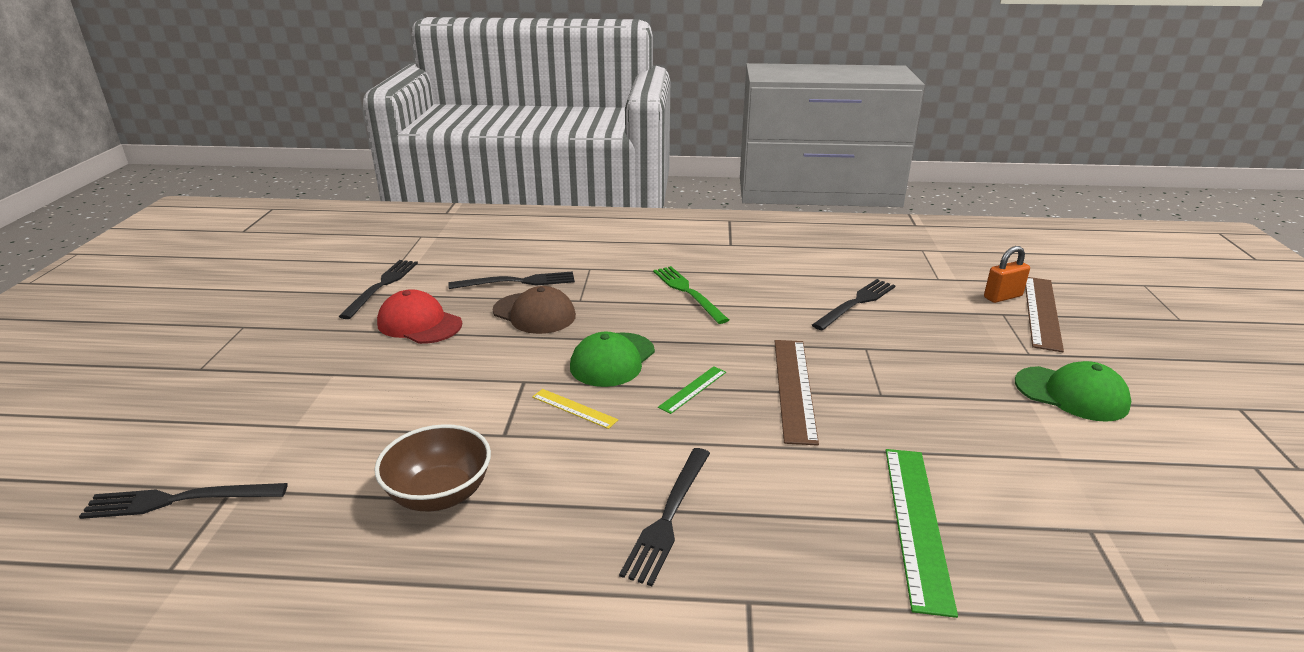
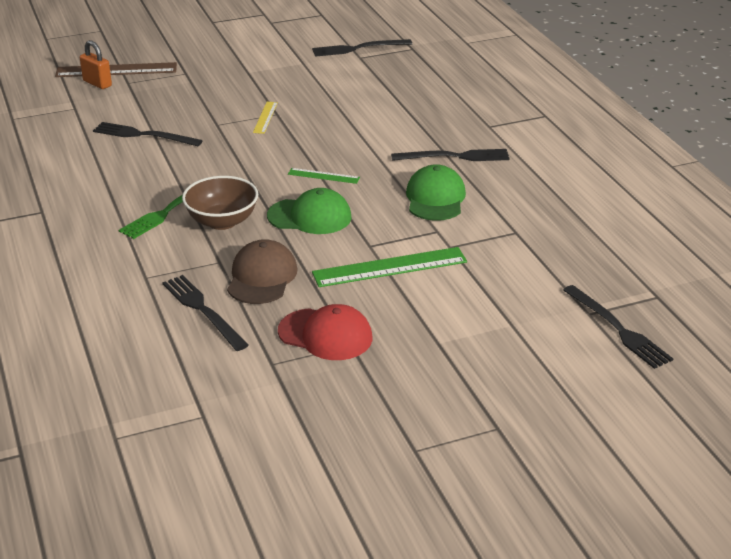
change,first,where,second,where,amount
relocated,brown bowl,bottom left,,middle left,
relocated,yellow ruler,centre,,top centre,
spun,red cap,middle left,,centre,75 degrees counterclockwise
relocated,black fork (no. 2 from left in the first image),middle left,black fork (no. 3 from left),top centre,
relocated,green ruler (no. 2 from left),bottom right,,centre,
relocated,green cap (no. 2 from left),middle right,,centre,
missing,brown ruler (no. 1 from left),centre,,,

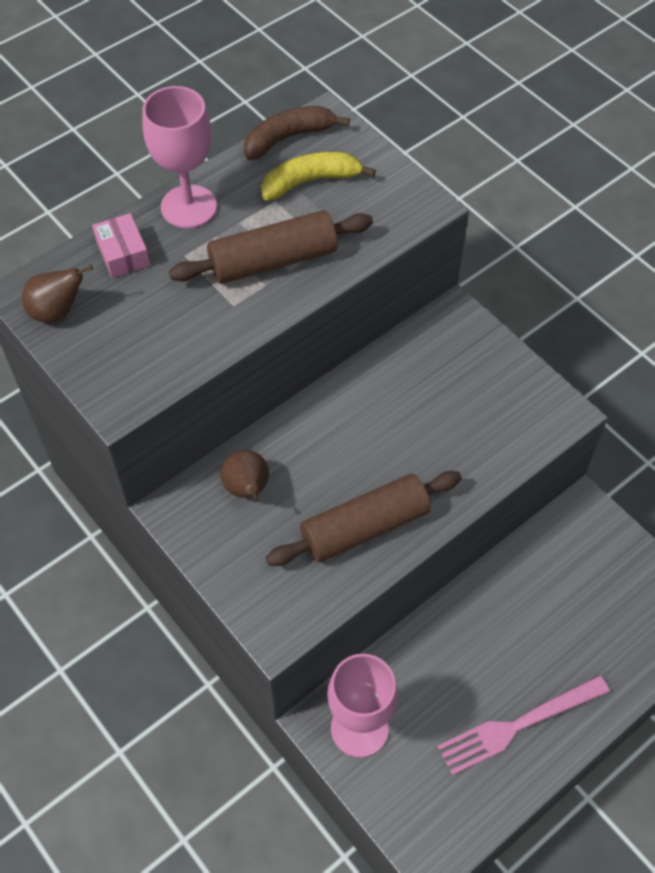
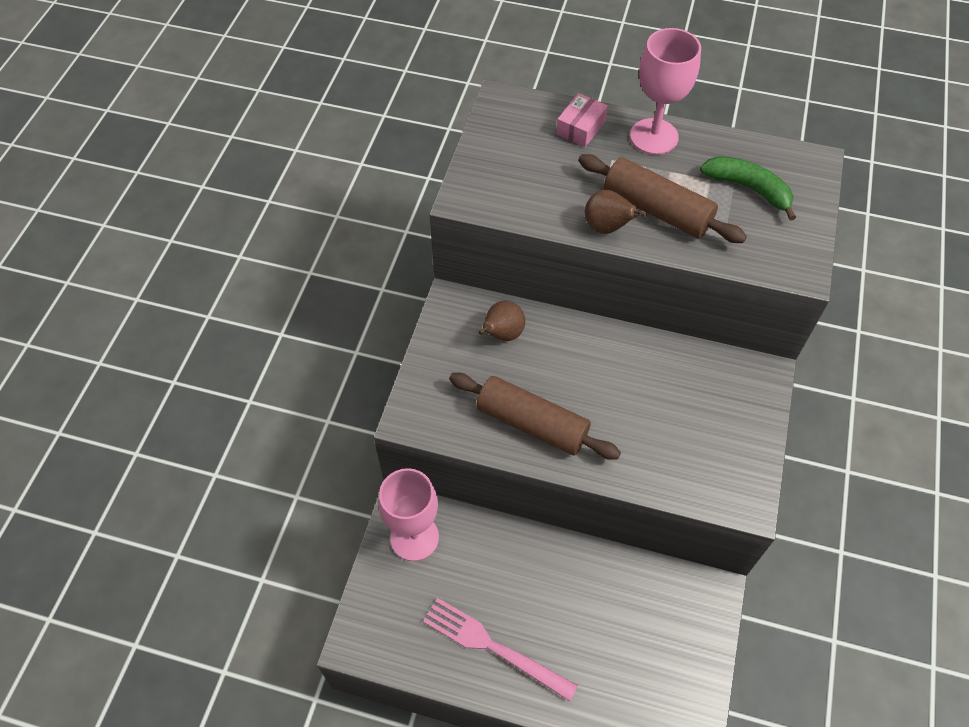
change,first,where,second,where,amount
relocated,brown pear (no. 1 from left in the first image),middle left,brown pear (no. 2 from left),top centre,
colour,yellow banana,top centre,green banana,top right,
missing,brown banana,top centre,,,

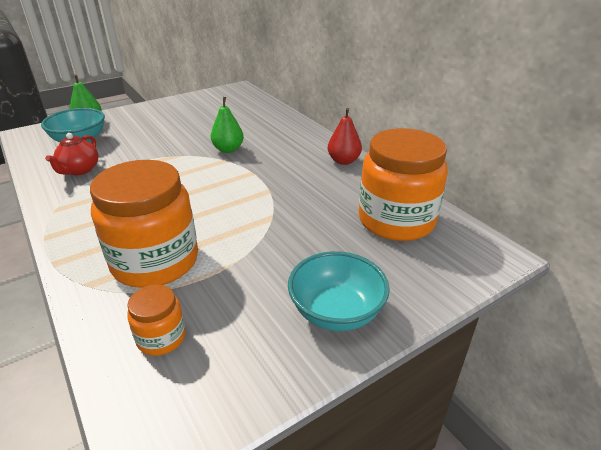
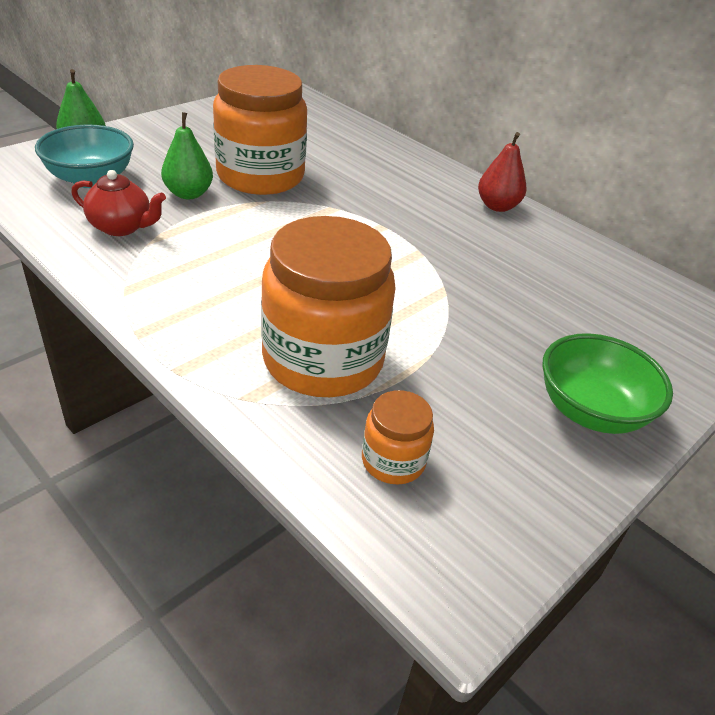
change,first,where,second,where,amount
spun,red teapot,middle left,,top left,75 degrees counterclockwise
relocated,green pear (no. 2 from left),top centre,,top left,
relocated,orange jar (no. 3 from left in the first image),middle right,orange jar (no. 1 from left),top centre,
colour,turquoise bowl (no. 2 from left),centre,green bowl,middle right,

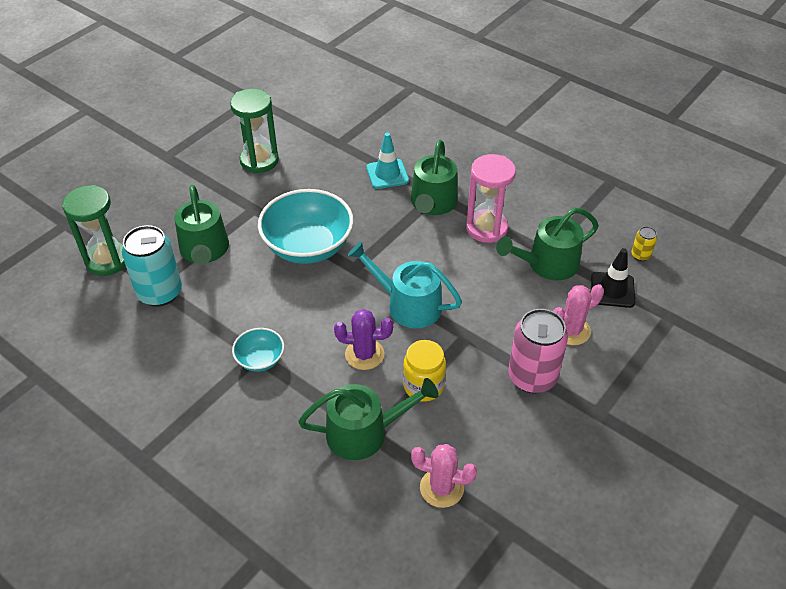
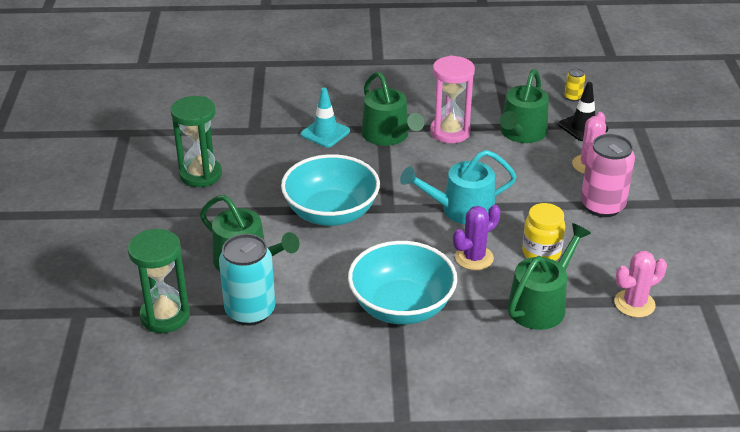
change,first,where,second,where,amount
size,turquoise bowl (no. 1 from left in the first image),middle left,turquoise bowl (no. 2 from left),centre,x2.03

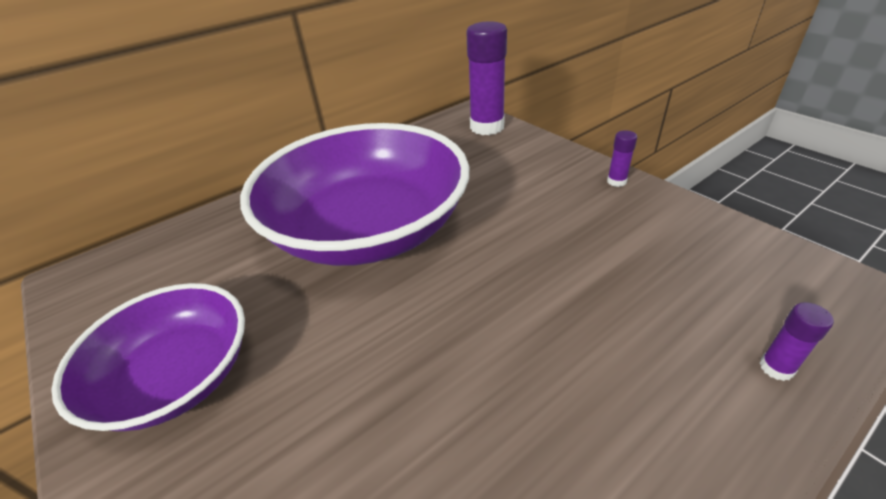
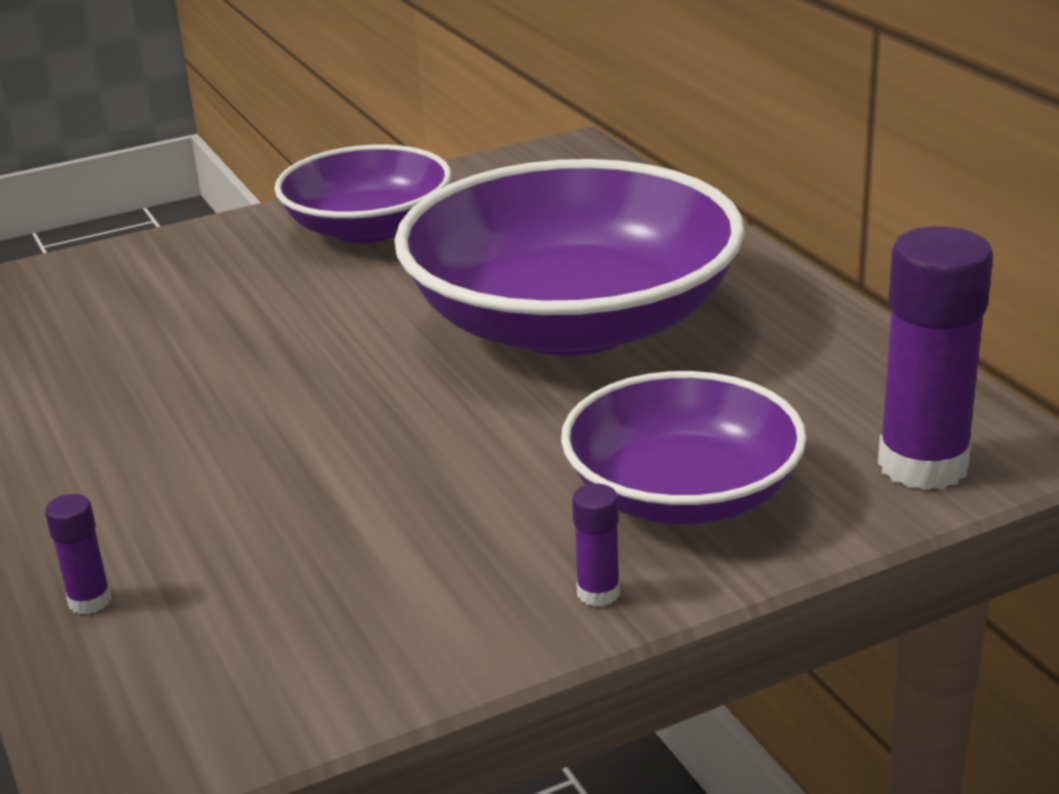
change,first,where,second,where,amount
appeared,,,purple bowl (no. 3 from left),centre,

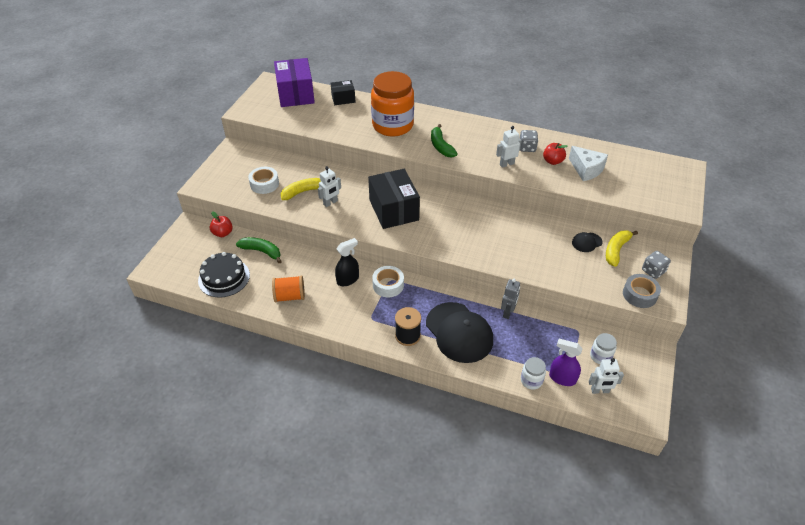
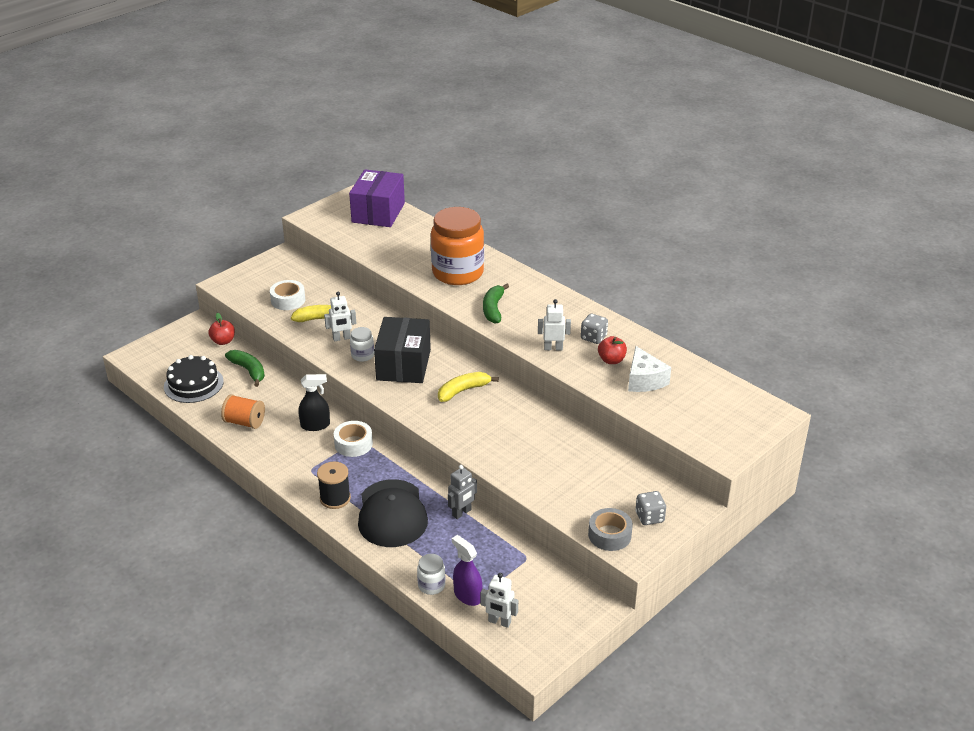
change,first,where,second,where,amount
relocated,white jar (no. 2 from left in the first image),middle right,white jar (no. 1 from left),centre,
relocated,yellow banana (no. 2 from left),middle right,,centre,
missing,black box (no. 1 from left),top centre,,,
missing,black cap (no. 2 from left),middle right,,,

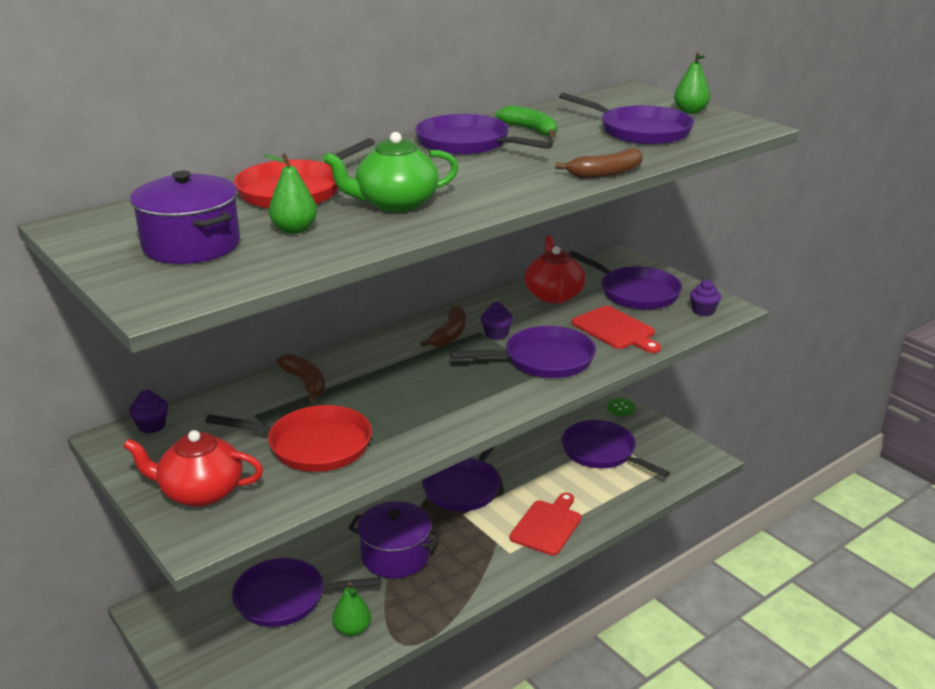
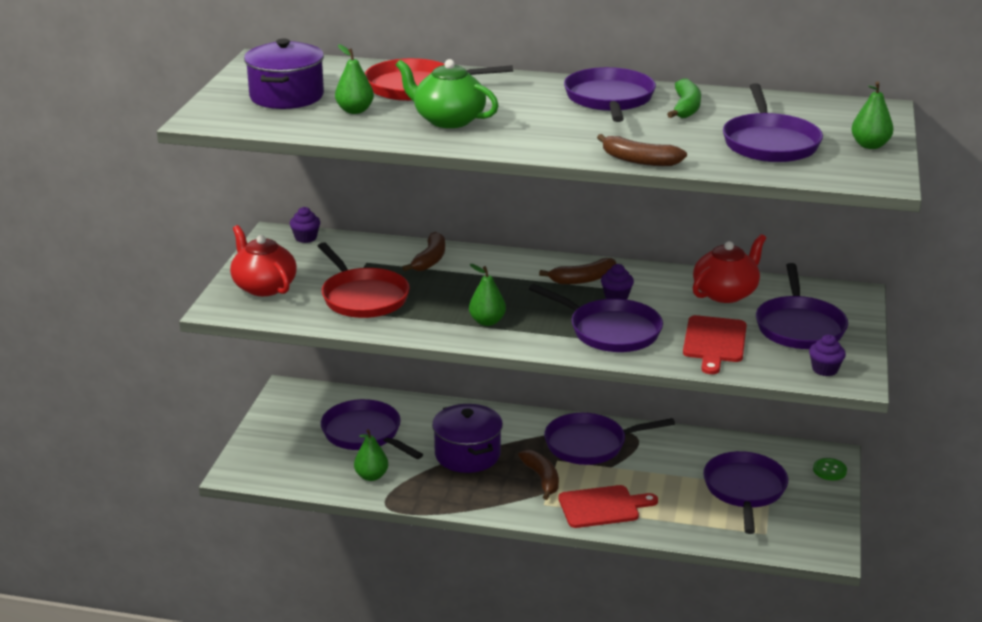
change,first,where,second,where,amount
appeared,,,green pear (no. 3 from left),centre,
appeared,,,brown banana (no. 2 from left),bottom centre,

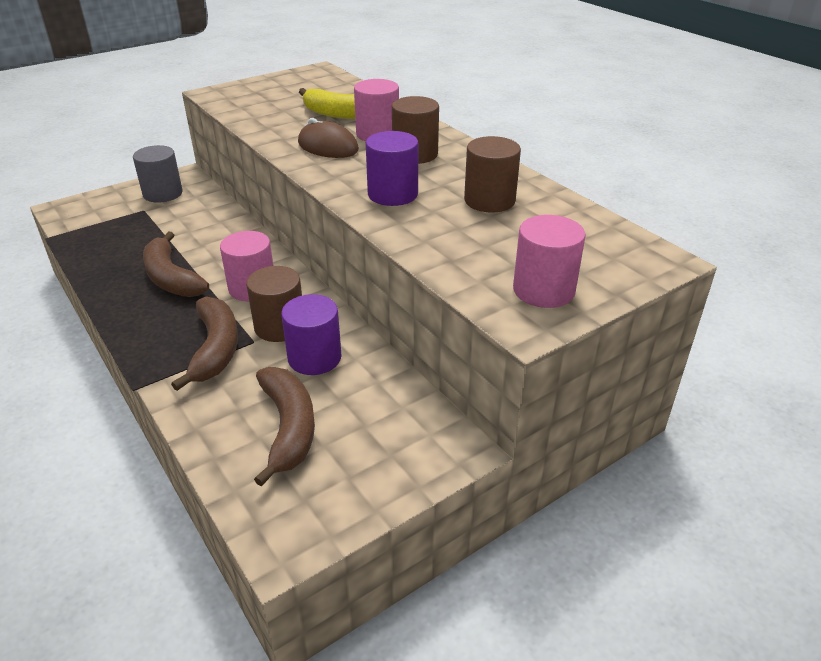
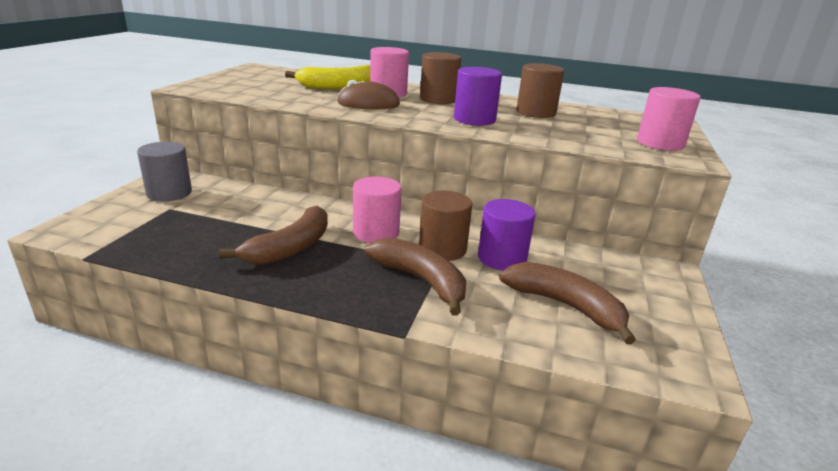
change,first,where,second,where,amount
spun,brown banana (no. 1 from left),middle left,,middle left,75 degrees counterclockwise

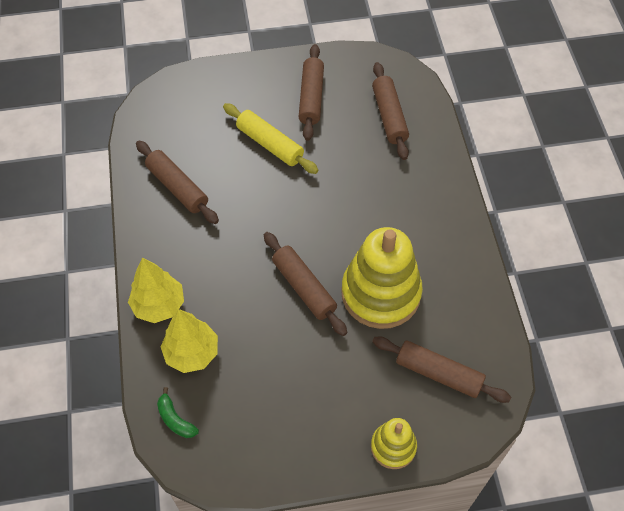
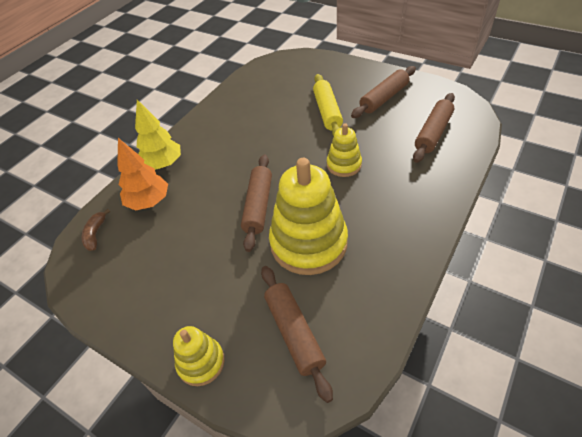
change,first,where,second,where,amount
colour,green banana,bottom left,brown banana,middle left,
colour,yellow tree (no. 2 from left),bottom left,orange tree,middle left,
appeared,,,yellow stacking toy (no. 3 from left),centre,
missing,brown rolling pin (no. 1 from left),middle left,,,

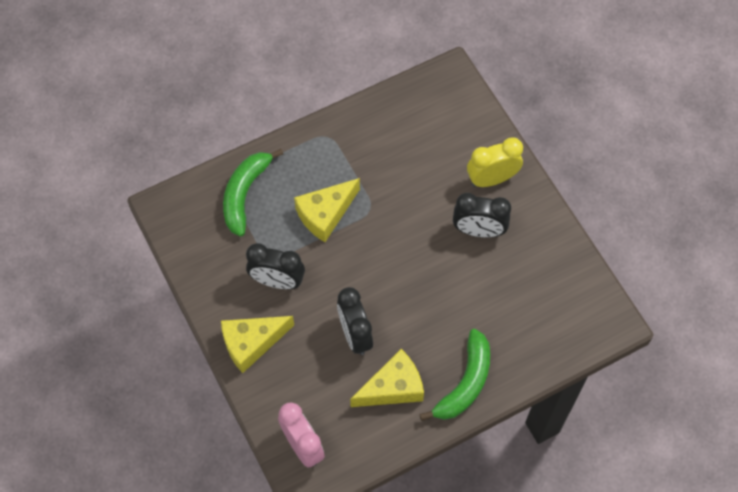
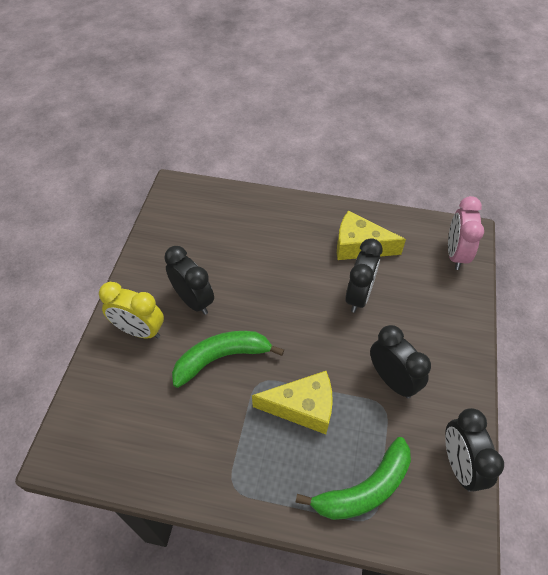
change,first,where,second,where,amount
relocated,green banana (no. 2 from left in the first image),bottom centre,green banana (no. 1 from left),centre,
appeared,,,black clock (no. 4 from left),bottom right,
missing,yellow cheese (no. 1 from left),bottom centre,,,

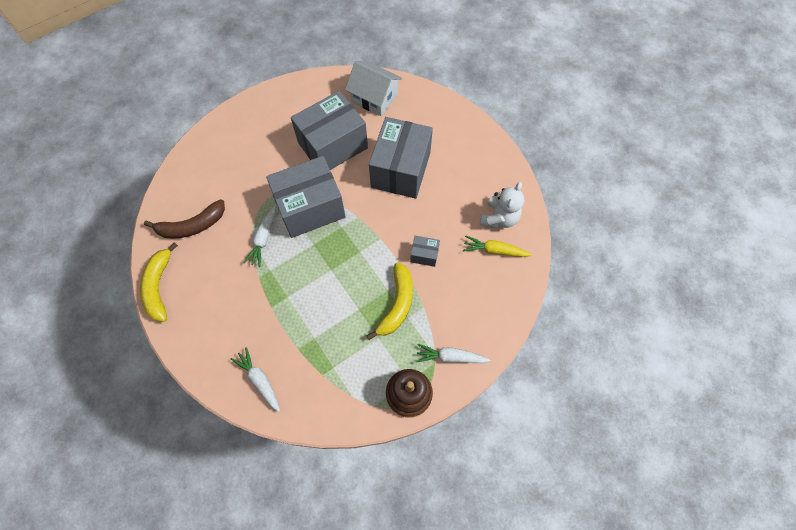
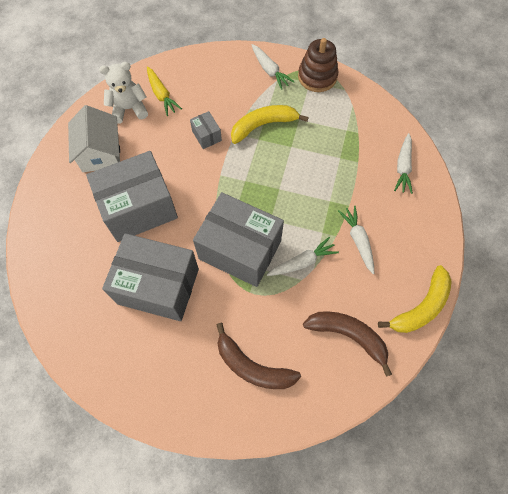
change,first,where,second,where,amount
relocated,white house,top centre,,top left,
appeared,,,brown banana (no. 1 from left),bottom centre,
appeared,,,white carrot (no. 3 from left),middle right,

